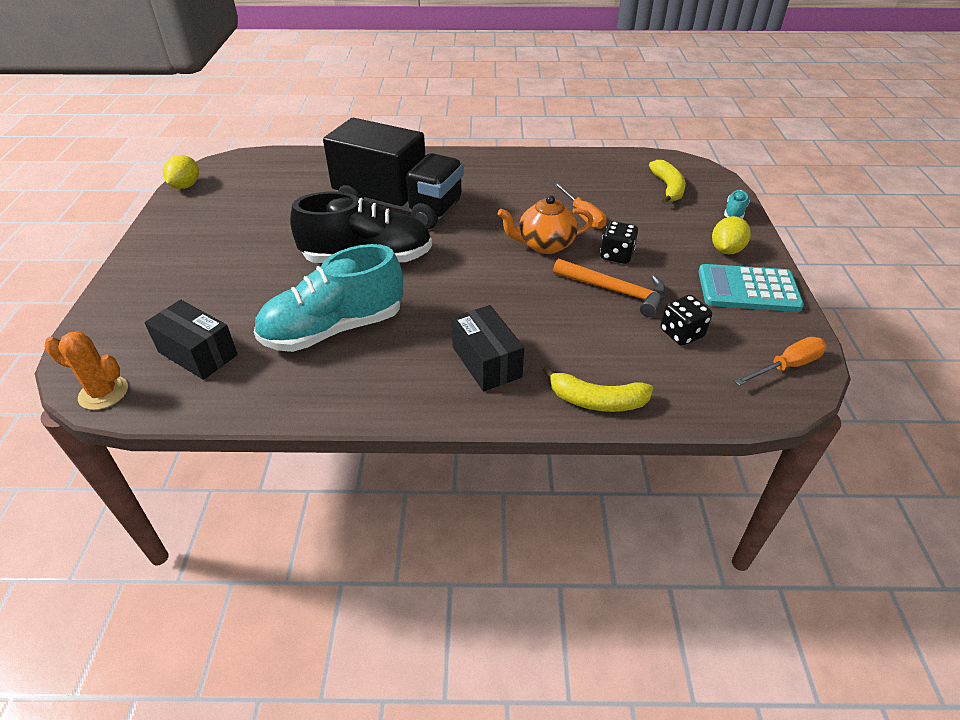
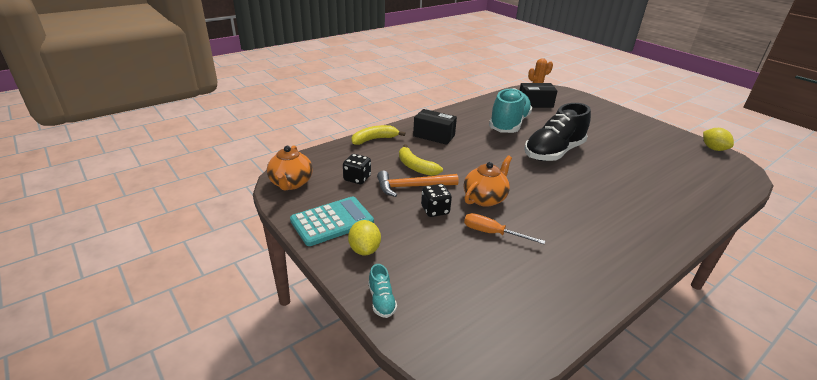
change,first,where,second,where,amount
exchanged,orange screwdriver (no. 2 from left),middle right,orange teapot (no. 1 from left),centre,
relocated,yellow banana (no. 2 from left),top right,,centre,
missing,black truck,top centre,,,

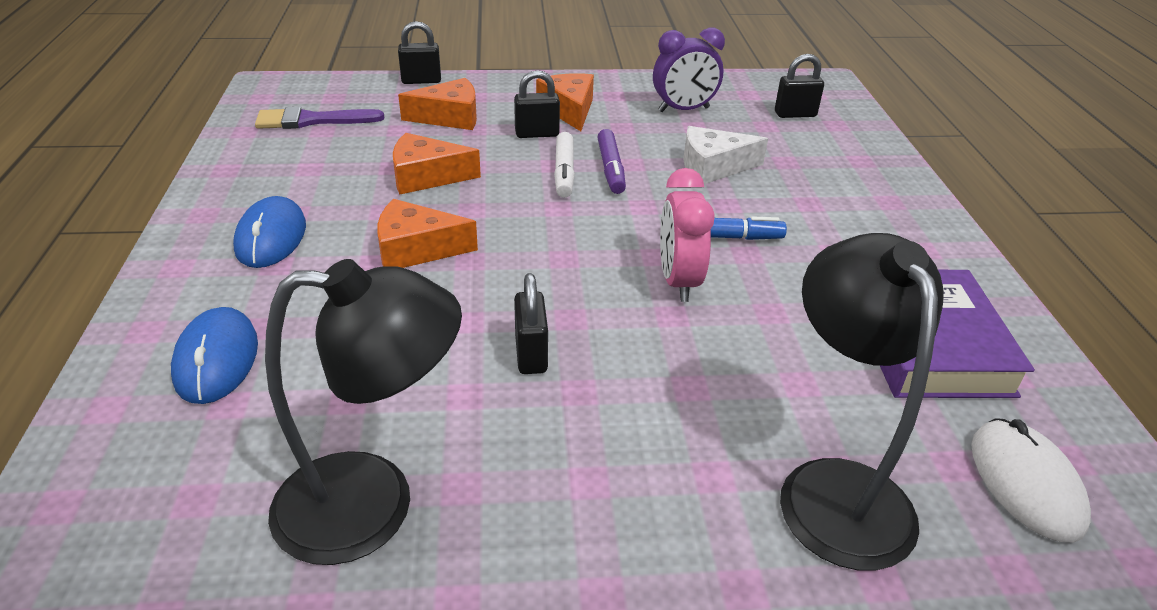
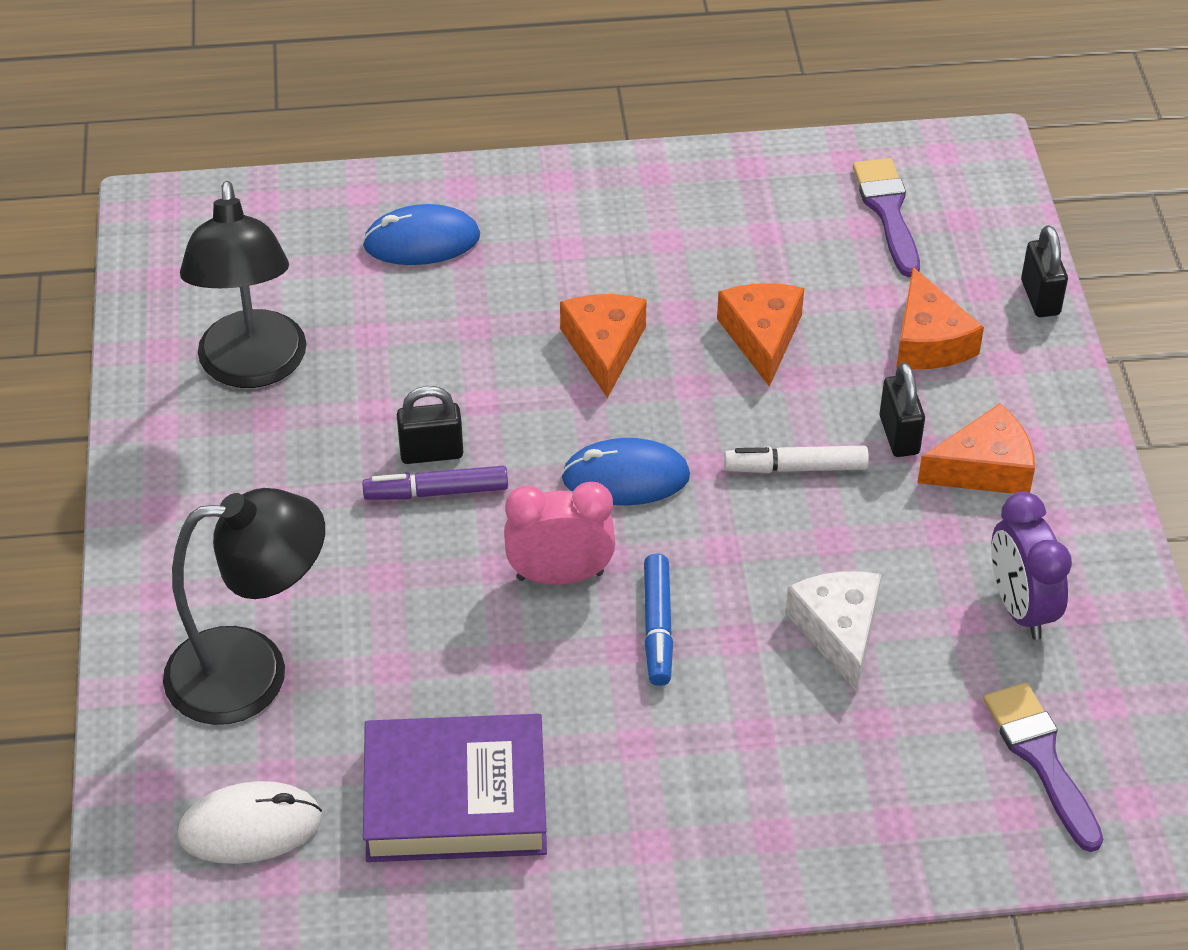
change,first,where,second,where,amount
relocated,purple marker,top centre,,centre,
relocated,blue mouse (no. 2 from left),middle left,,centre,
exchanged,black padlock (no. 4 from left),top right,purple brush (no. 2 from left),bottom right,

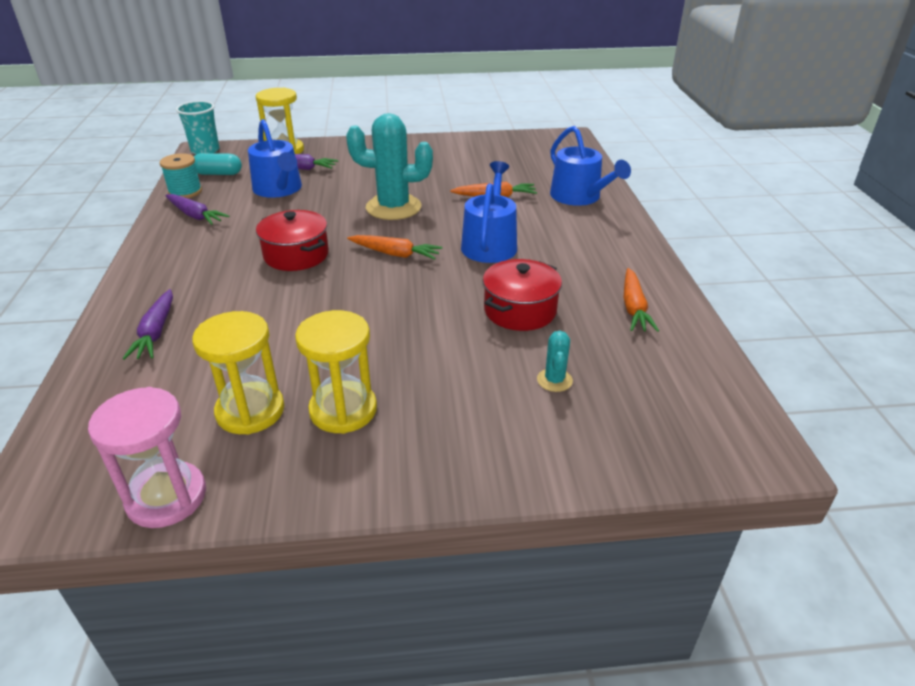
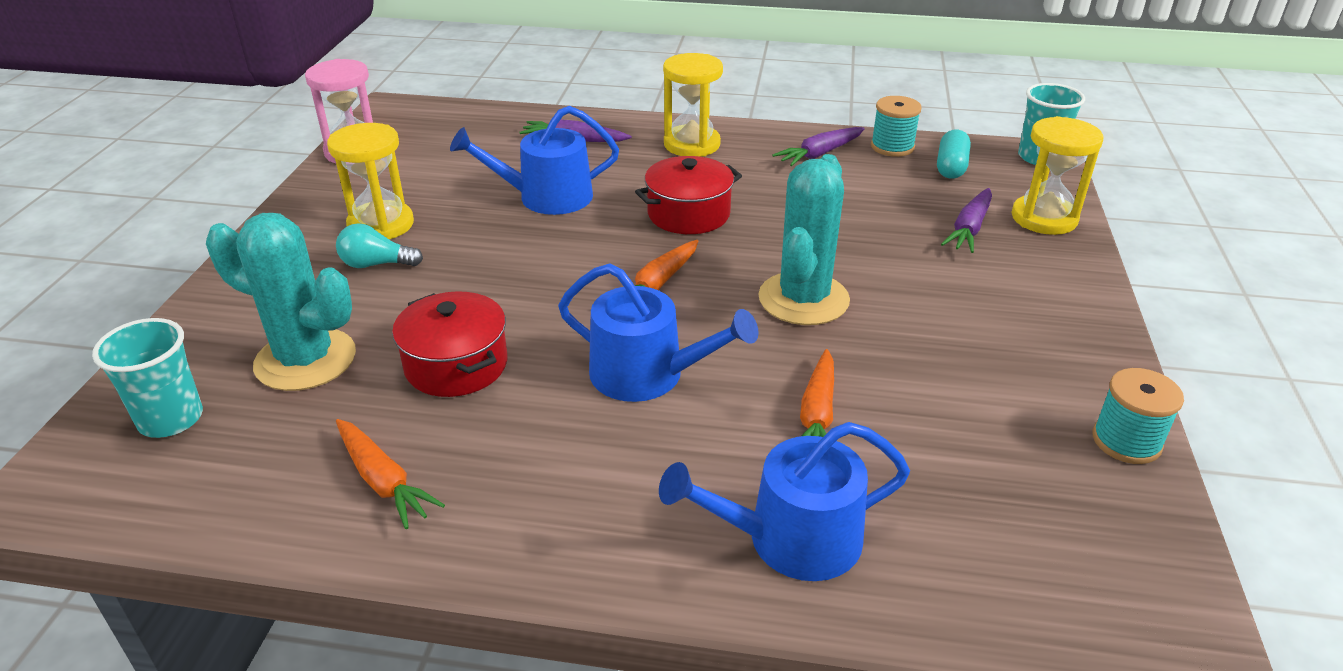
change,first,where,second,where,amount
appeared,,,turquoise cup (no. 1 from left),middle left,
size,turquoise cactus (no. 2 from left in the first image),centre,turquoise cactus (no. 1 from left),middle left,x2.25
appeared,,,turquoise light bulb,middle left,
spun,orange carrot (no. 3 from left in the first image),middle right,orange carrot (no. 1 from left),bottom left,150 degrees counterclockwise
relocated,blue watering can (no. 1 from left),top left,,top centre,
relocated,yellow hourglass (no. 1 from left in the first image),middle left,yellow hourglass (no. 2 from left),top centre,
appeared,,,turquoise spool (no. 2 from left),middle right,

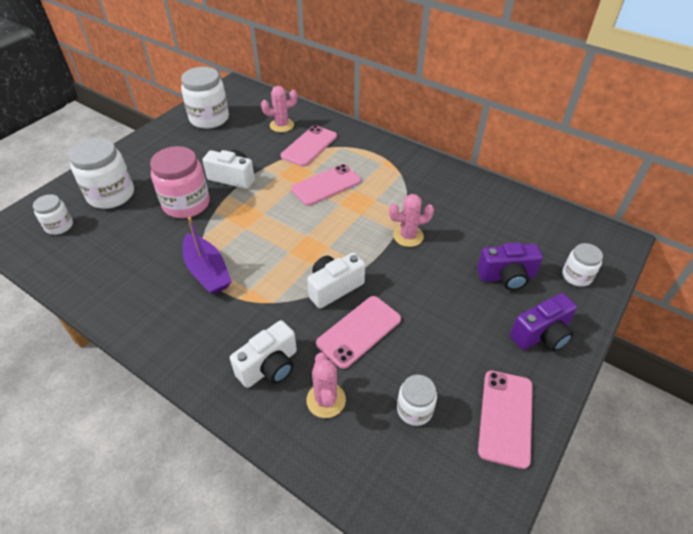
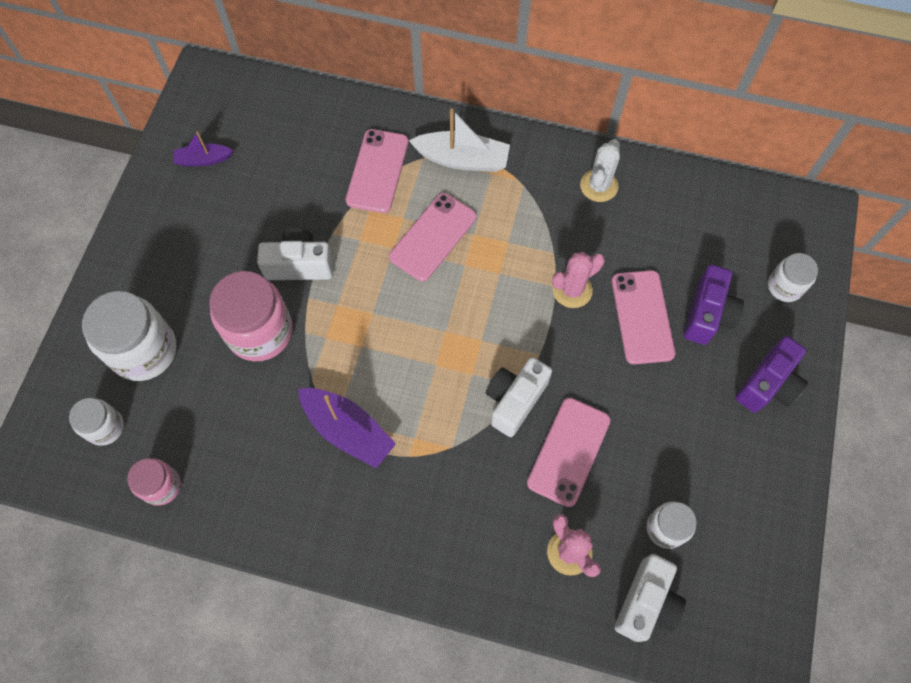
change,first,where,second,where,amount
appeared,,,pink jar (no. 1 from left),bottom left,
exchanged,white jar (no. 3 from left),top left,purple boat (no. 1 from left),top left,
appeared,,,white boat,top centre,
appeared,,,white cactus,top centre,
relocated,pink phone (no. 4 from left),bottom right,,middle right,
relocated,white camera (no. 2 from left in the first image),centre,white camera (no. 3 from left),bottom right,
spun,purple camera (no. 1 from left),middle right,,middle right,45 degrees counterclockwise
missing,pink cactus (no. 1 from left),top centre,,,

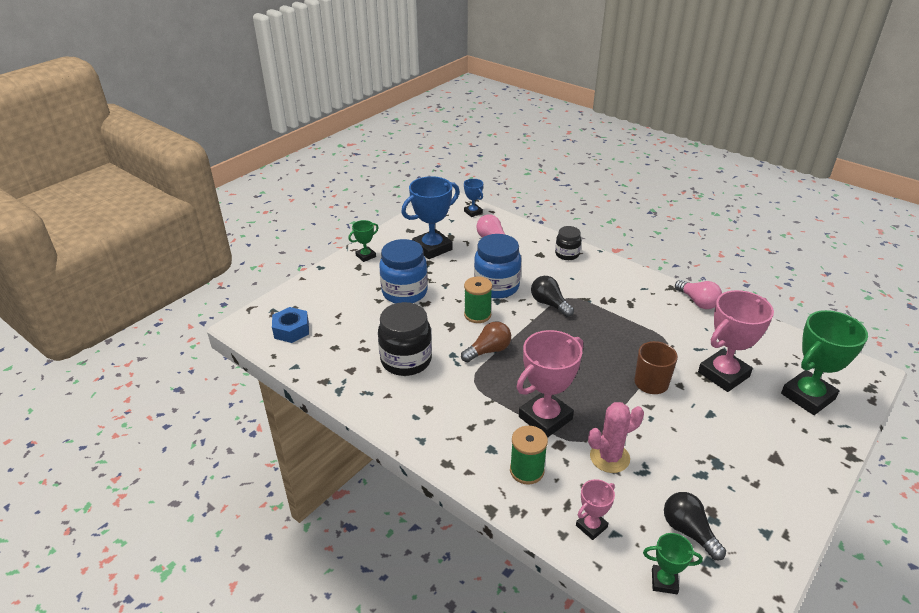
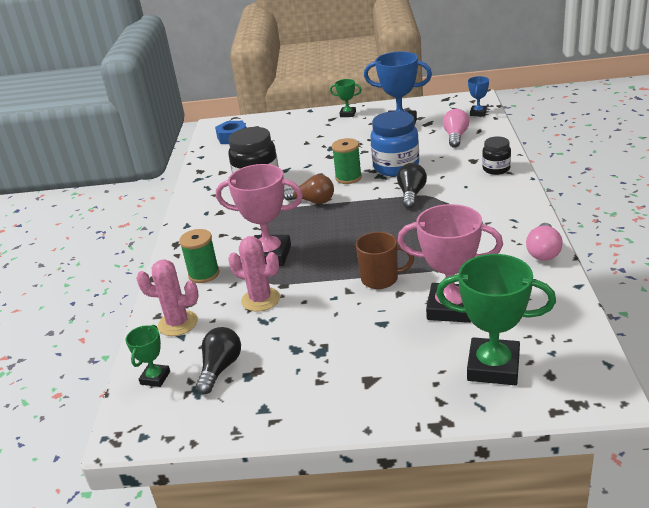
change,first,where,second,where,amount
spun,green trophy (no. 2 from left in the first image),bottom right,green trophy (no. 1 from left),bottom left,45 degrees clockwise
exchanged,pink trophy (no. 2 from left),bottom centre,pink cactus (no. 1 from left),middle left,
missing,blue jar (no. 1 from left),centre,,,

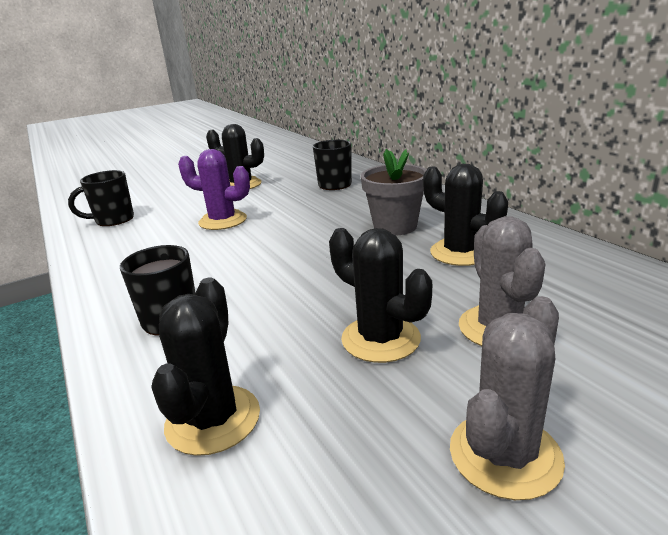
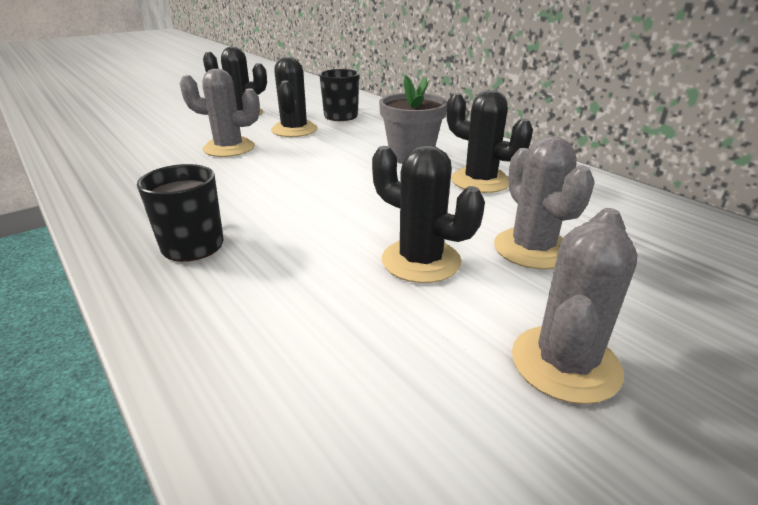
change,first,where,second,where,amount
colour,purple cactus,middle left,grey cactus (no. 1 from left),top left,
relocated,black cactus (no. 1 from left in the first image),bottom left,black cactus (no. 2 from left),top centre,
missing,black mug (no. 1 from left),middle left,,,

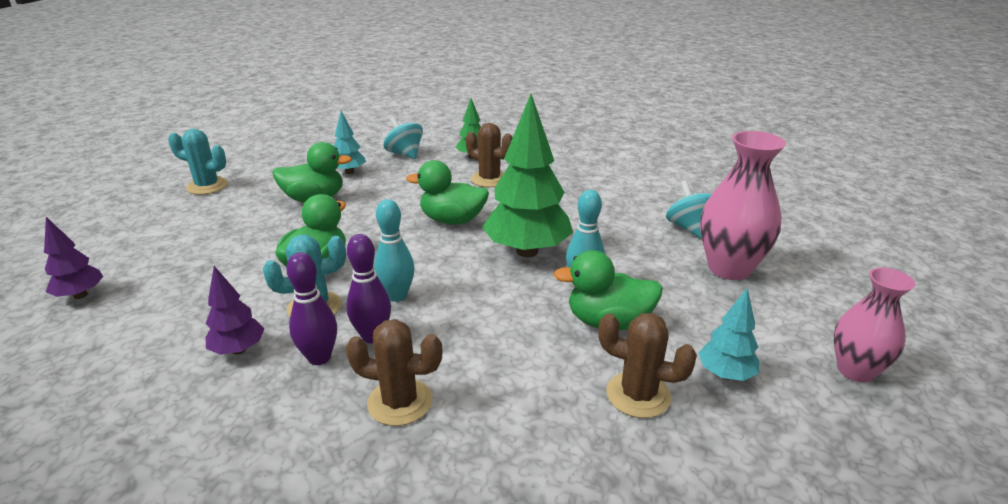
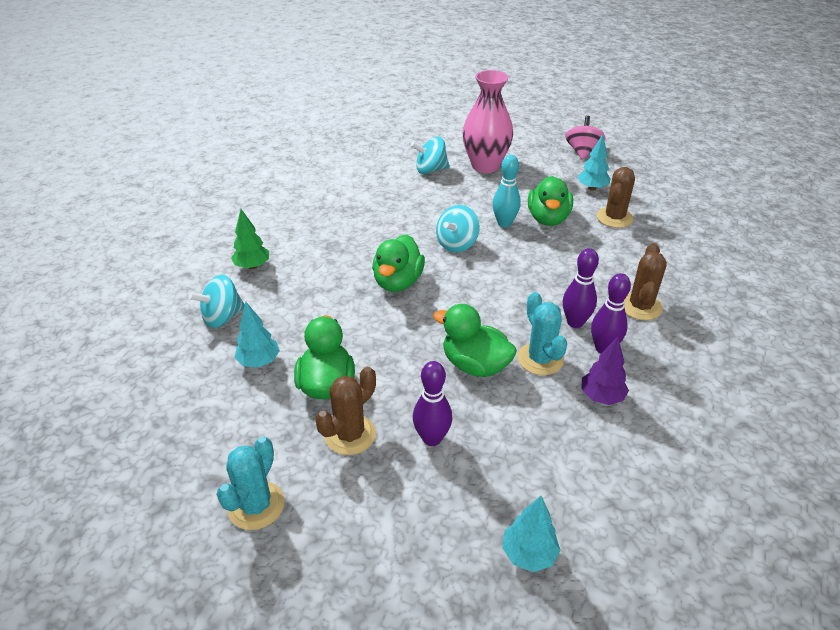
change,first,where,second,where,amount
relocated,brown cactus (no. 2 from left in the first image),top centre,brown cactus (no. 1 from left),centre,
appeared,,,purple bowling pin (no. 1 from left),centre,
exchanged,green tree (no. 2 from left),centre,turquoise spinning top (no. 3 from left),centre,
colour,purple tree (no. 1 from left),middle left,turquoise tree (no. 2 from left),bottom centre,
exchanged,pink vase (no. 2 from left),middle right,pink spinning top,top right,
missing,turquoise bowling pin (no. 1 from left),centre,,,

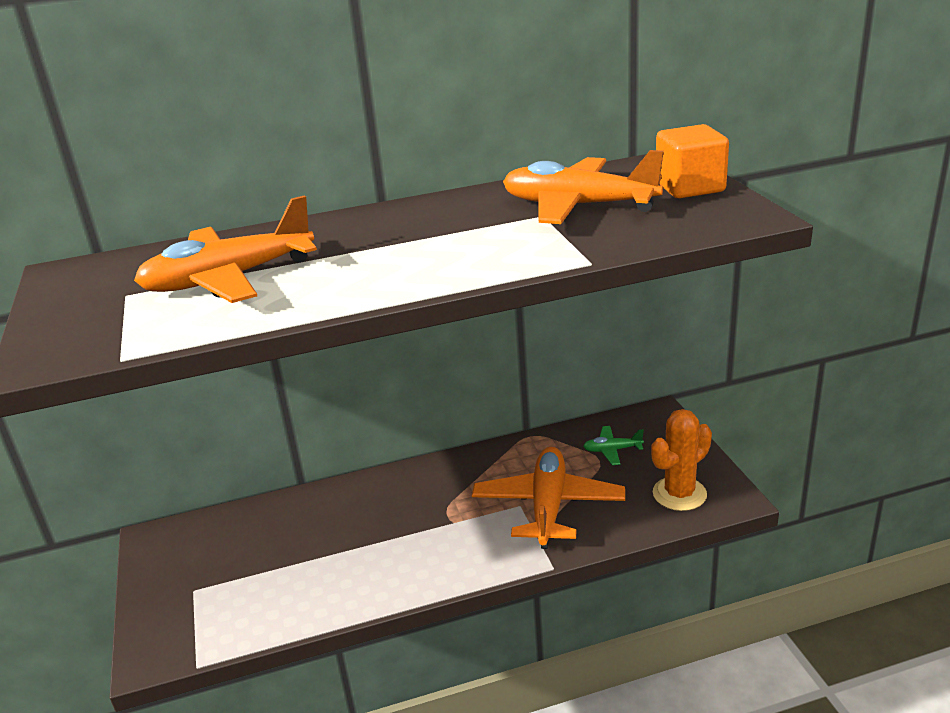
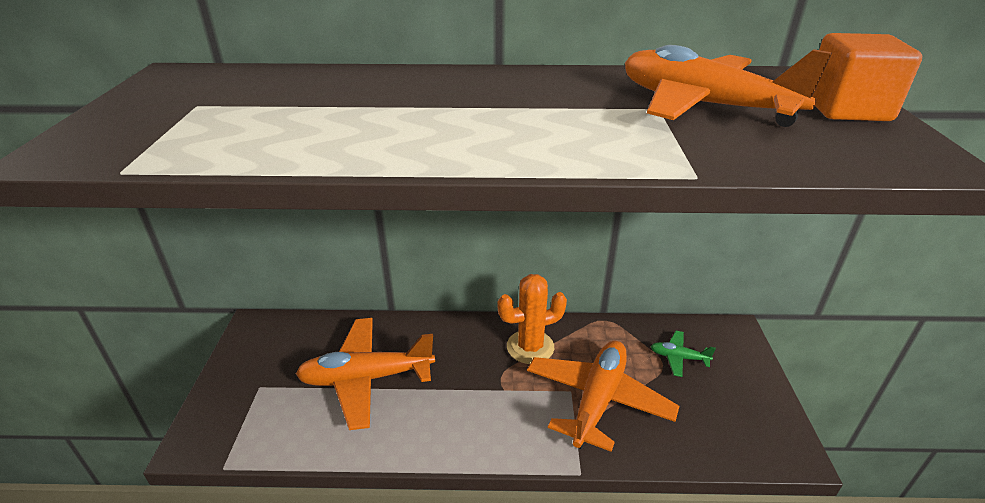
change,first,where,second,where,amount
relocated,orange plane (no. 1 from left),middle left,,bottom centre,
relocated,orange cactus,middle right,,centre,

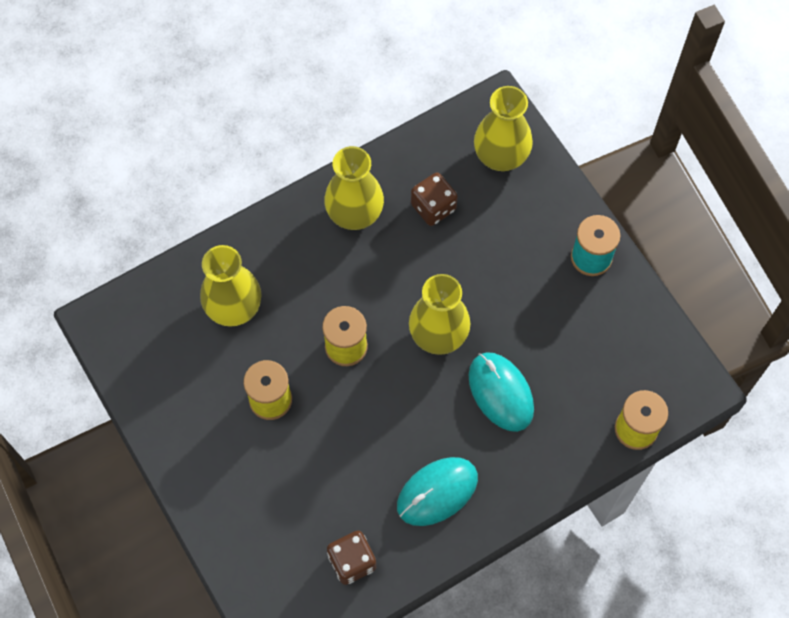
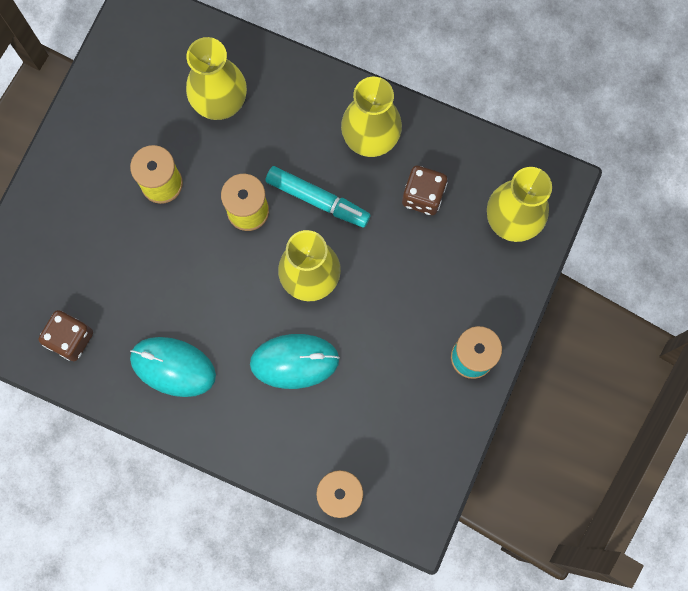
change,first,where,second,where,amount
spun,turquoise mouse (no. 2 from left),centre,,centre,60 degrees clockwise
appeared,,,turquoise marker,centre,

